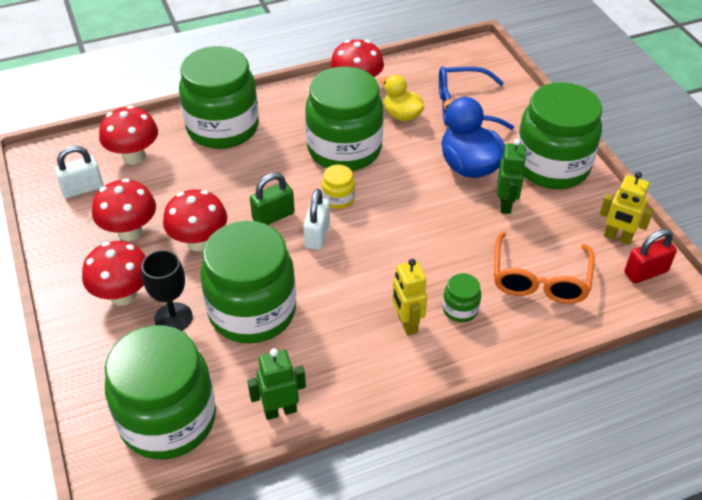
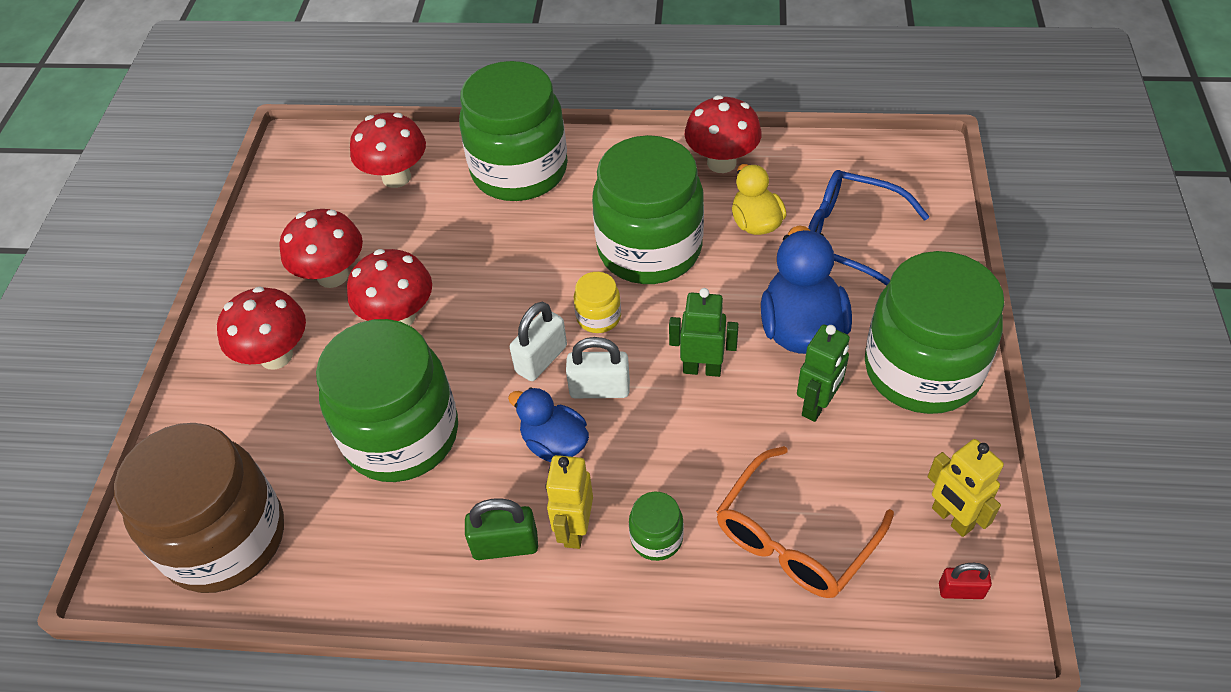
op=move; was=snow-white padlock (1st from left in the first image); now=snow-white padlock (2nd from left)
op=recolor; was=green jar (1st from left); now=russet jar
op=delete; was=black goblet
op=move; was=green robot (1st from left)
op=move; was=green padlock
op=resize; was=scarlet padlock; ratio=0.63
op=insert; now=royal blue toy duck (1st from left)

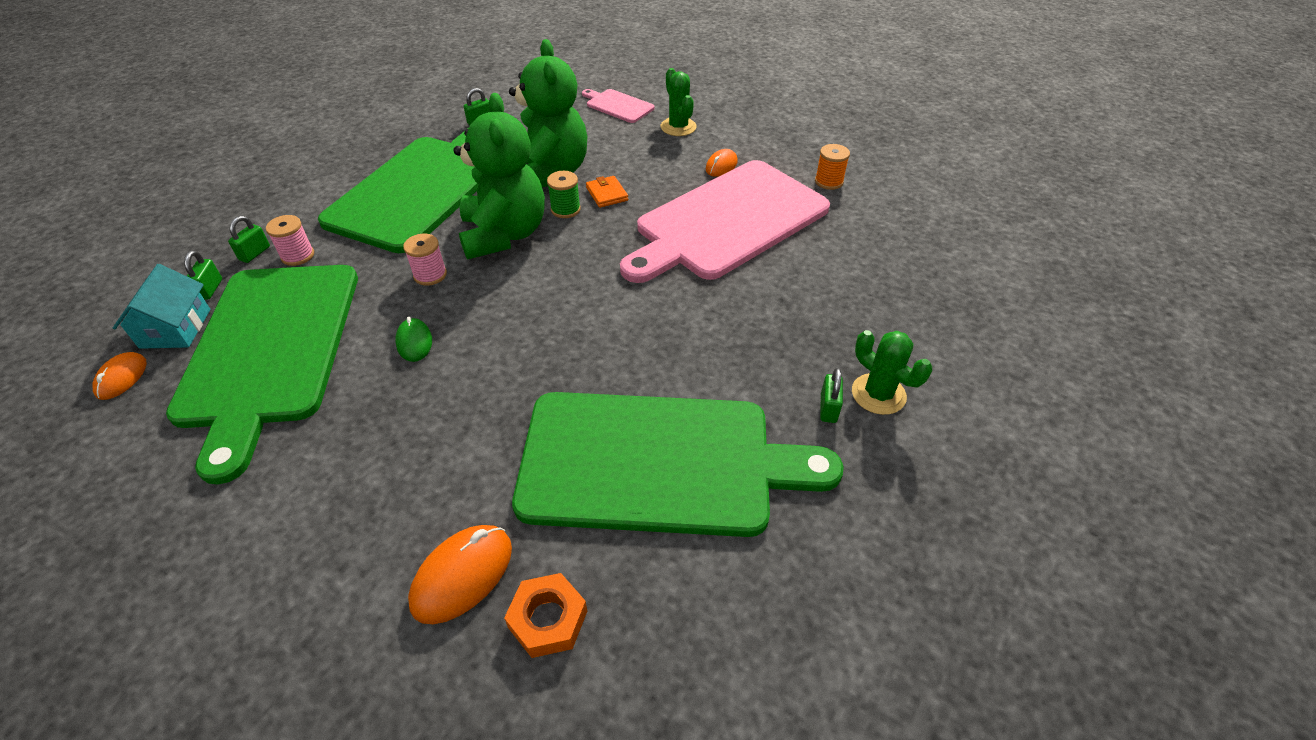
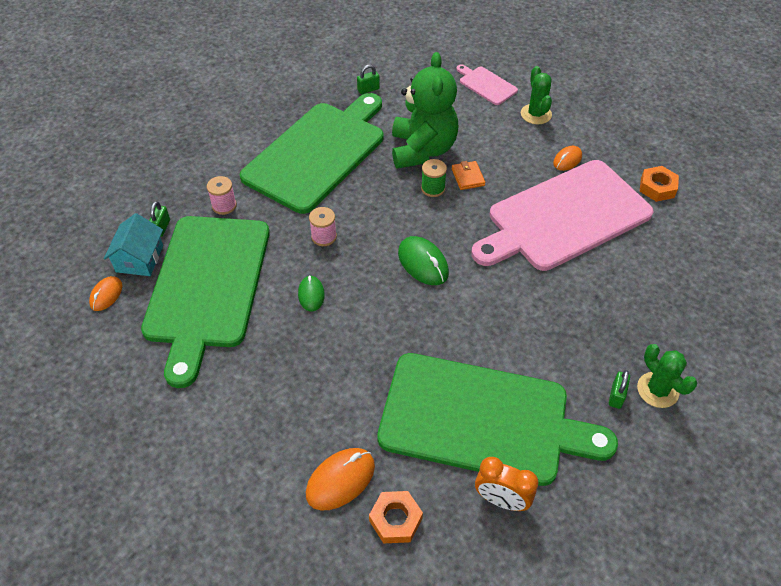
op=delete; was=green padlock (2nd from left)
op=delete; was=green teddy (1st from left)
op=replace; was=bright orange spool; now=bright orange hexagon nut (2nd from left)
op=insert; now=green mouse (2nd from left)
op=insert; now=bright orange clock

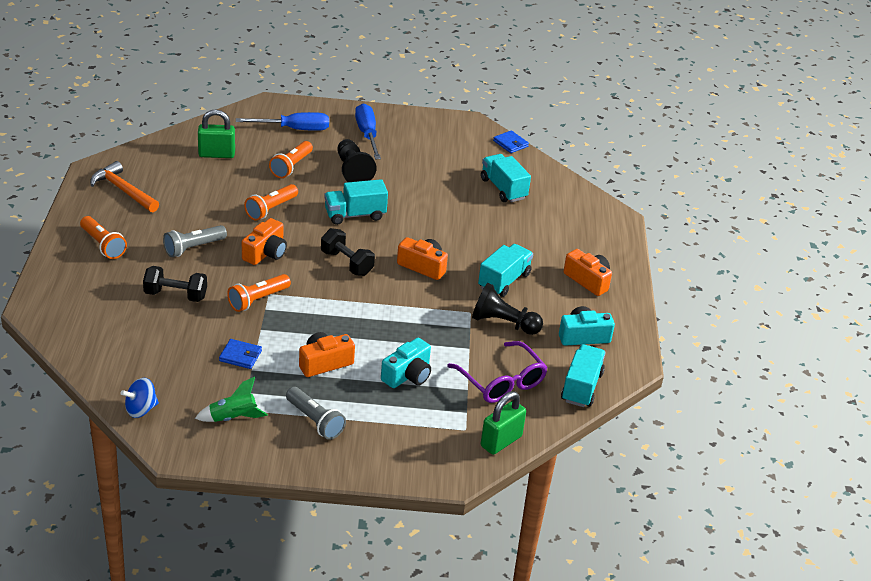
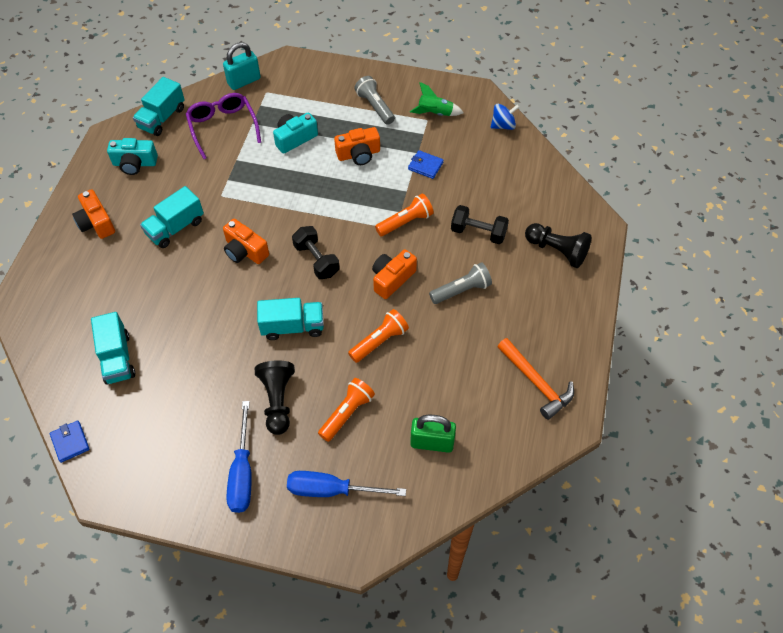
op=delete; was=bright orange flashlight (1st from left)
op=move; was=black chess pawn (2nd from left)
op=recolor; was=green padlock (2nd from left); now=teal padlock

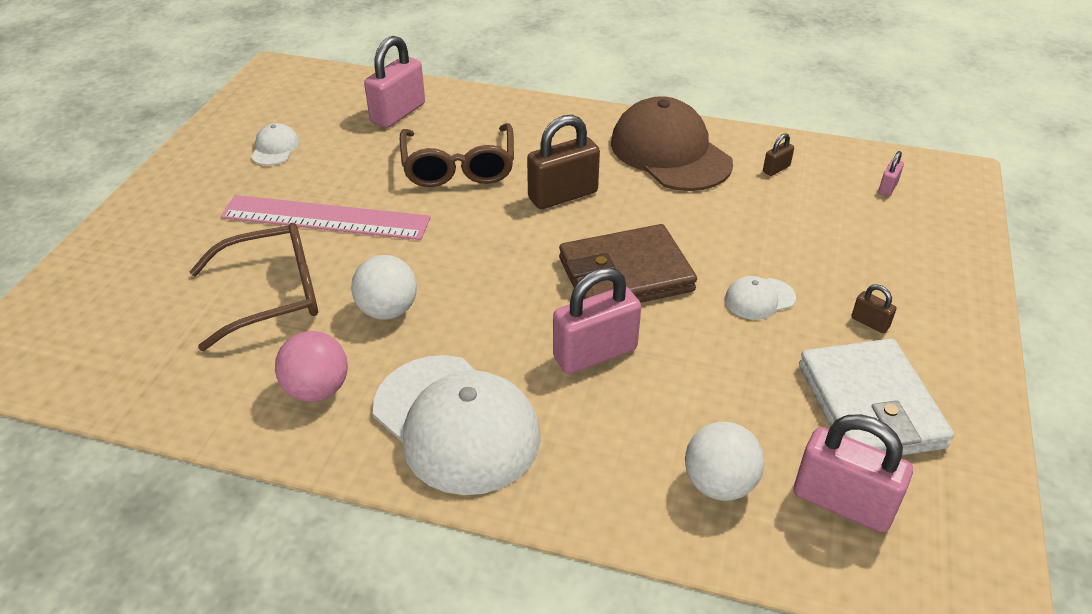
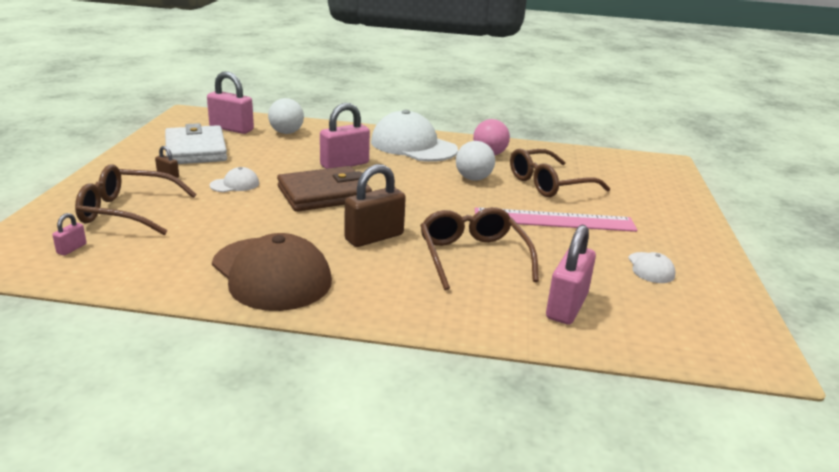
op=delete; was=russet padlock (2nd from left)
op=insert; now=russet spectacles (1st from left)

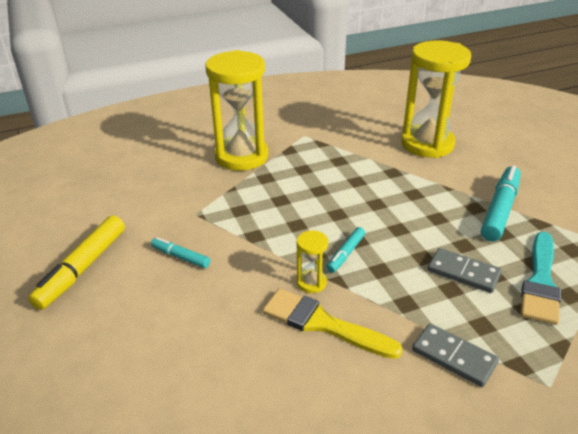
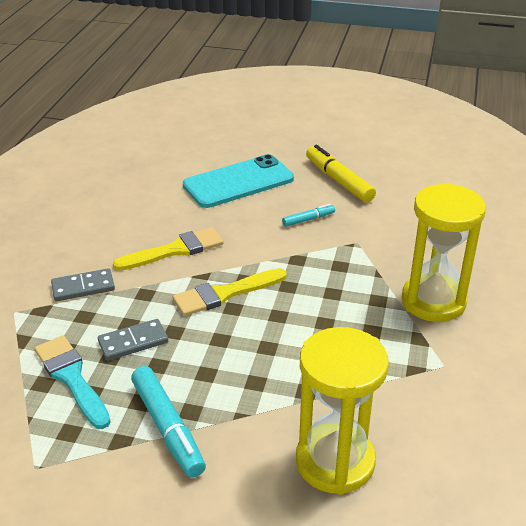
op=delete; was=golden hourglass (2nd from left)
op=replace; was=teal marker (2nd from left); now=golden paintbrush (2nd from left)
op=insert; now=teal phone

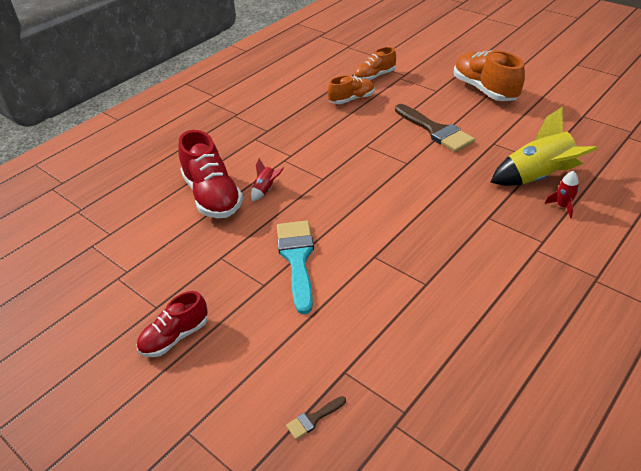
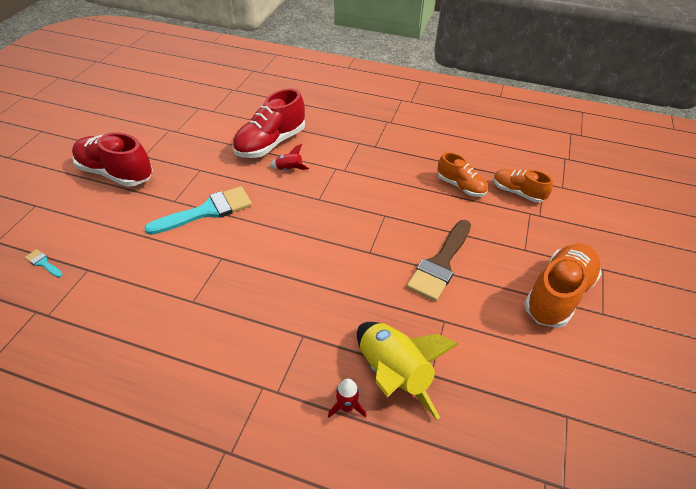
op=resize; was=scarlet sneaker (1st from left); ratio=1.67
op=recolor; was=russet paintbrush (1st from left); now=teal paintbrush (1st from left)

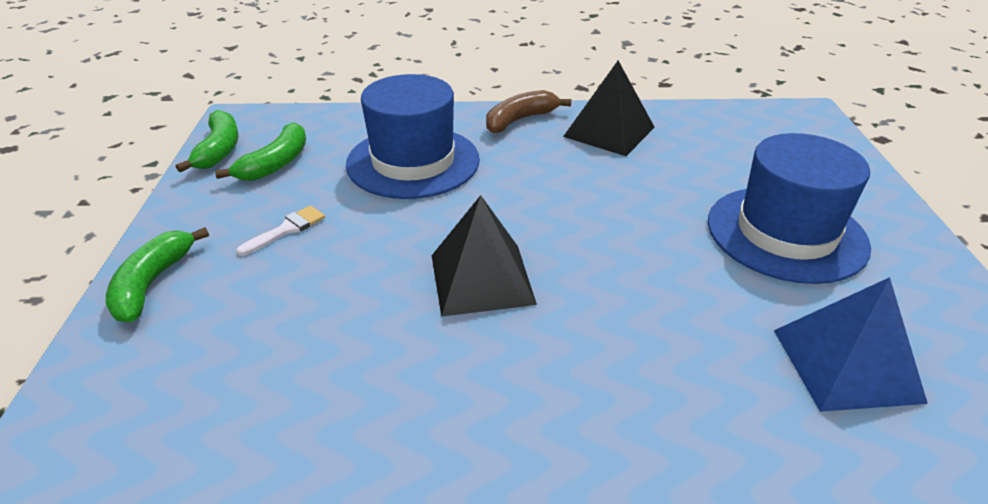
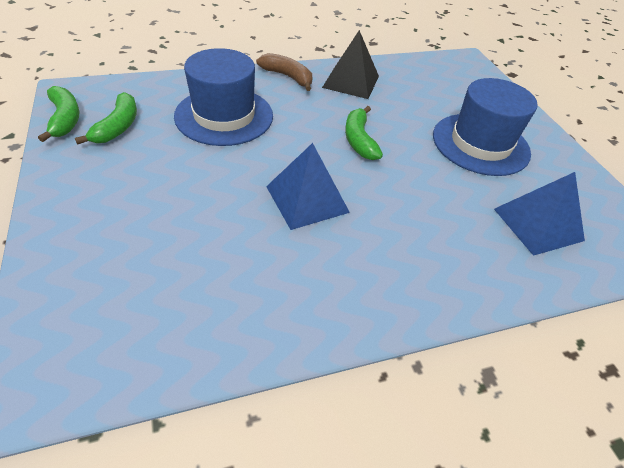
op=move; was=green toy banana (1st from left in the first image); now=green toy banana (3rd from left)
op=delete; was=snow-white paintbrush
op=recolor; was=black pyramid (1st from left); now=royal blue pyramid (1st from left)
op=rotate; was=russet toy banana; clockwise=90

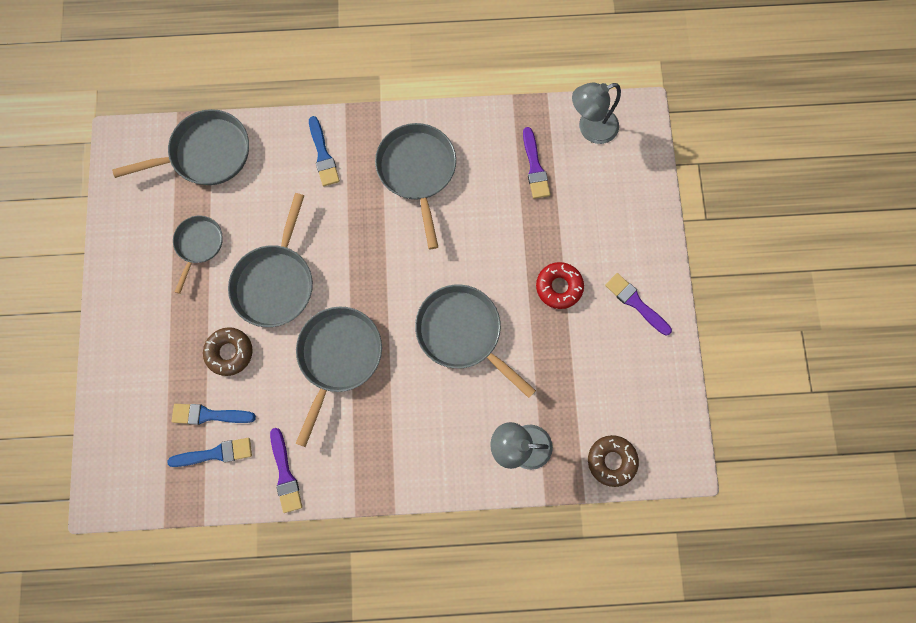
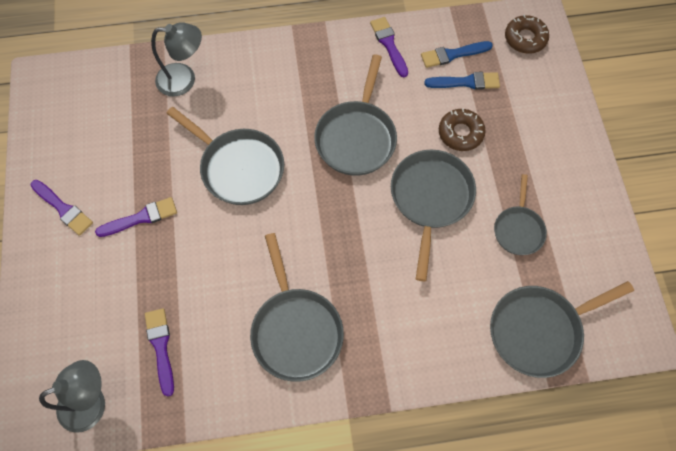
op=delete; was=royal blue paintbrush (3rd from left)
op=replace; was=scarlet glazed donut; now=purple paintbrush (2nd from left)
op=move; was=russet glazed donut (2nd from left)

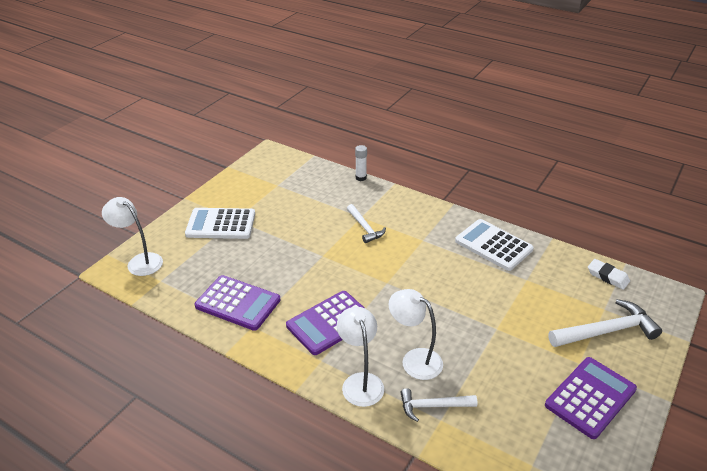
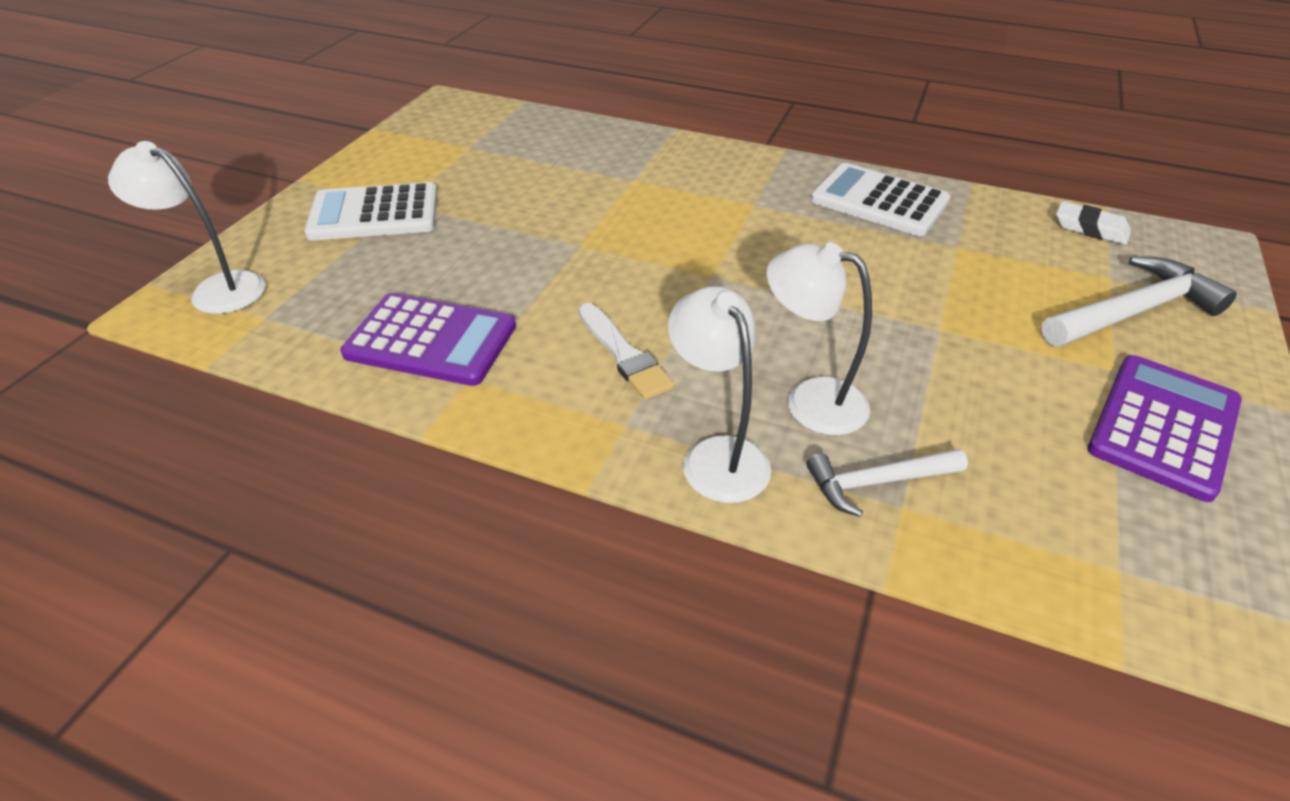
op=replace; was=purple pocket calculator (2nd from left); now=snow-white paintbrush
op=delete; was=snow-white carpenter's hammer (1st from left)
op=delete; was=snow-white glue stick

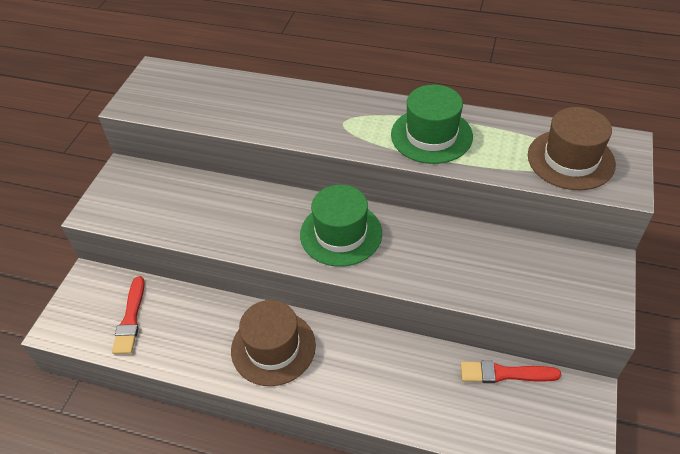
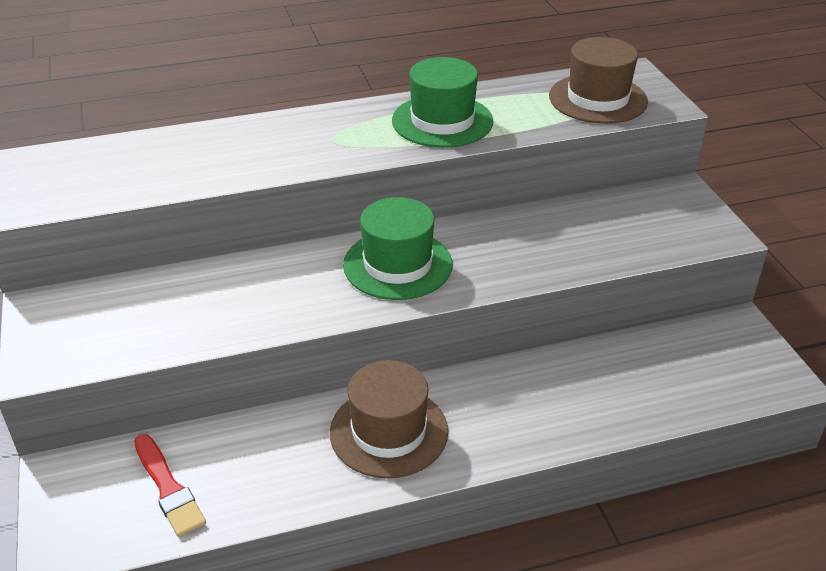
op=delete; was=scarlet paintbrush (2nd from left)

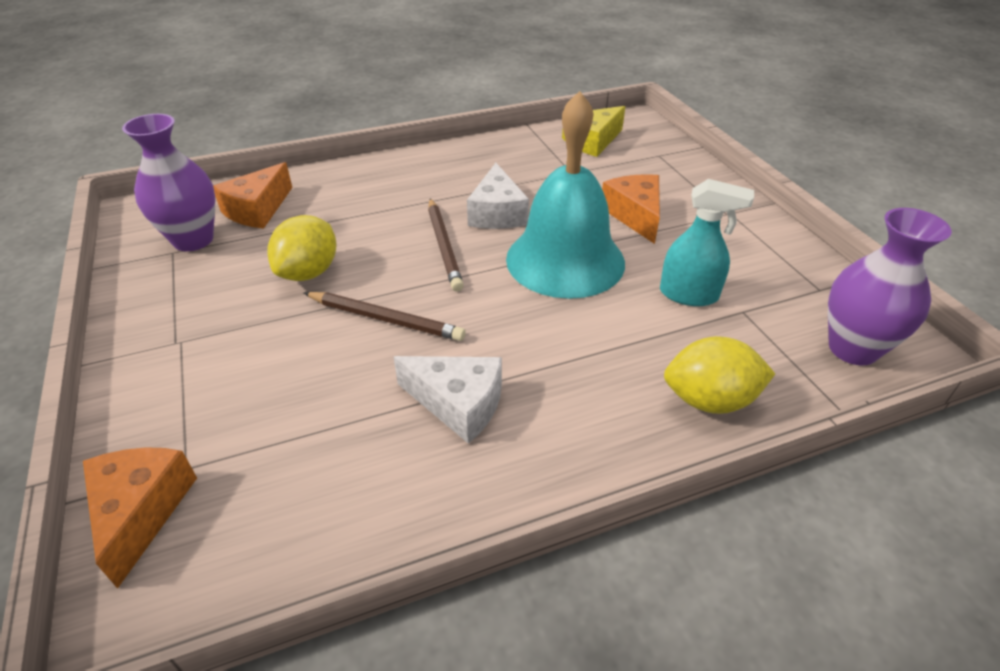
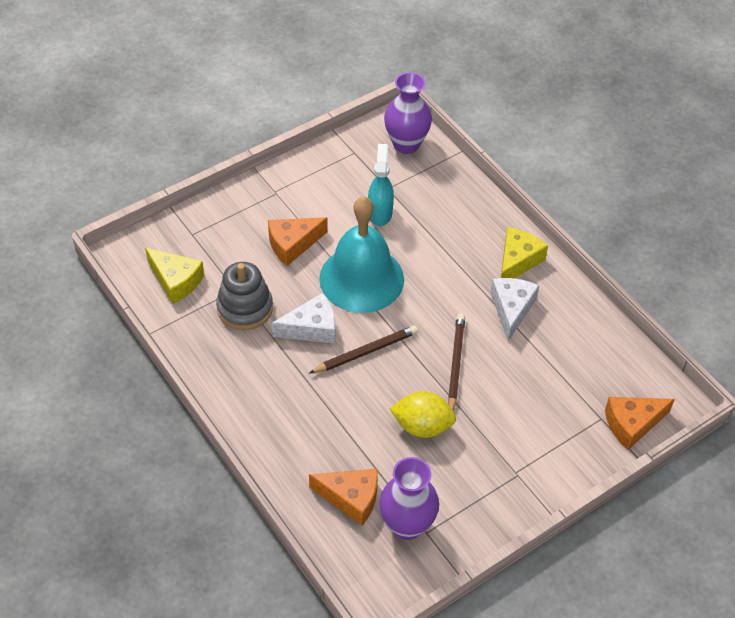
op=delete; was=golden citrus fruit (2nd from left)
op=insert; now=ash-grey ring stacker
op=insert; now=golden piece of cheese (2nd from left)

